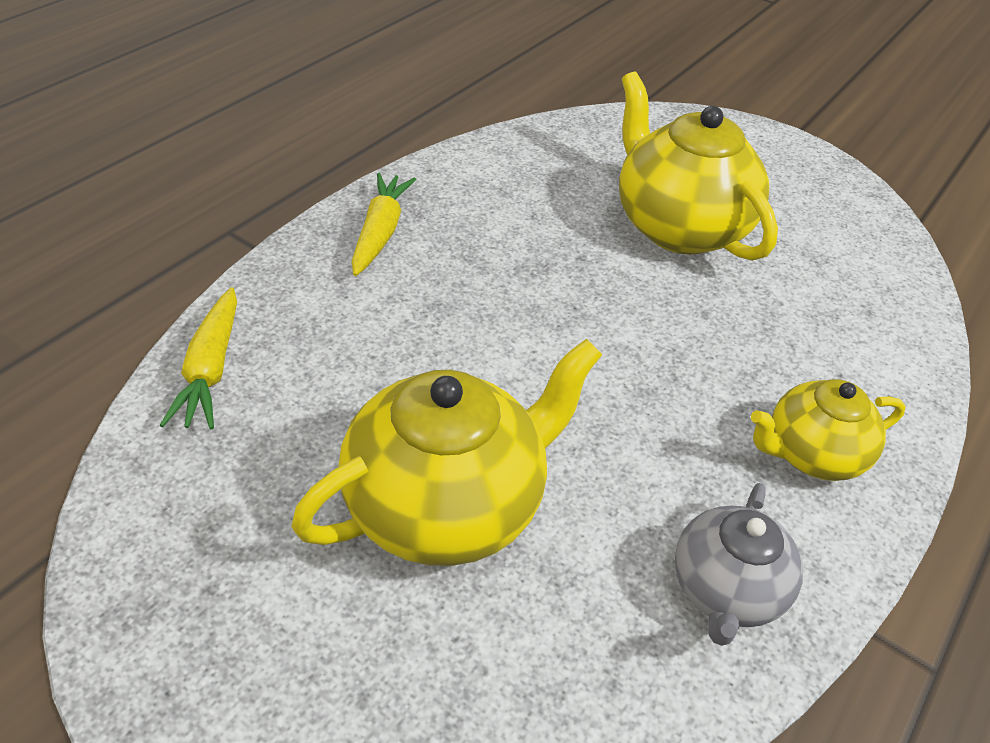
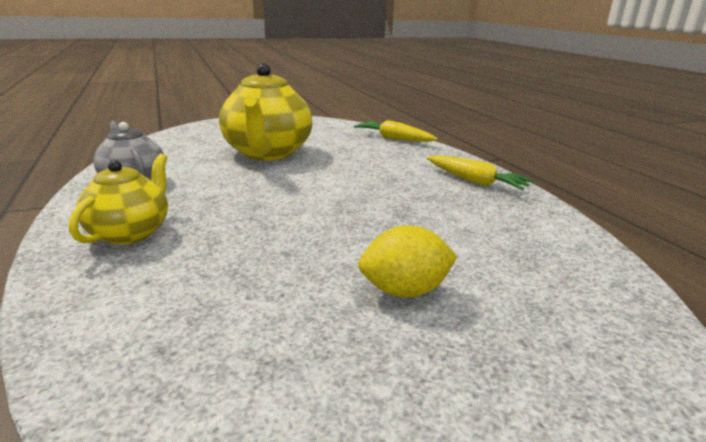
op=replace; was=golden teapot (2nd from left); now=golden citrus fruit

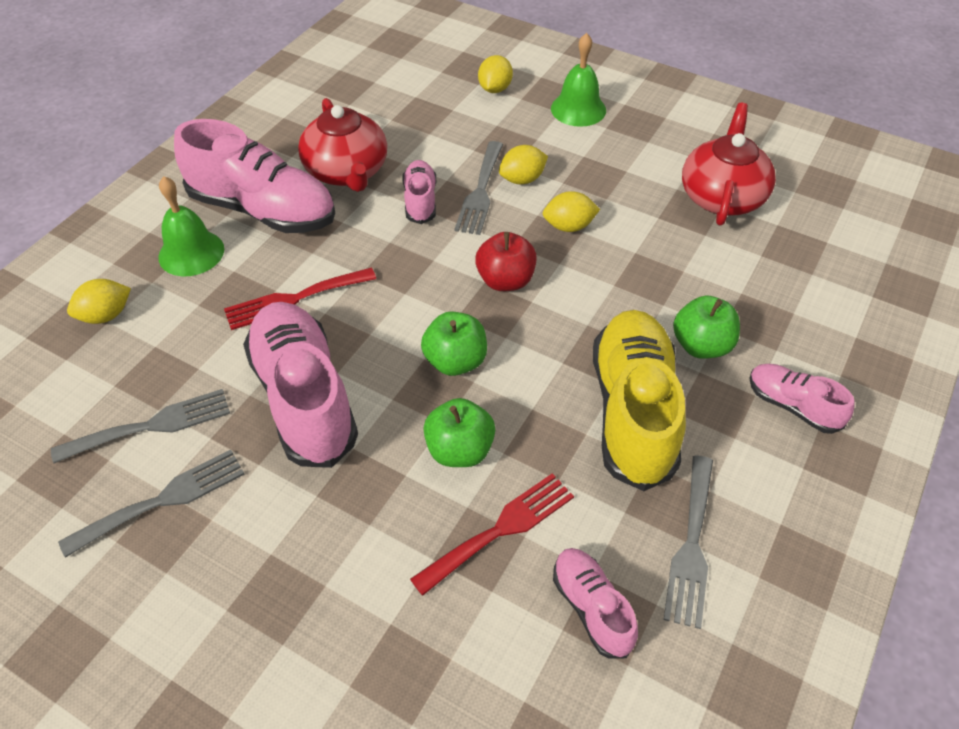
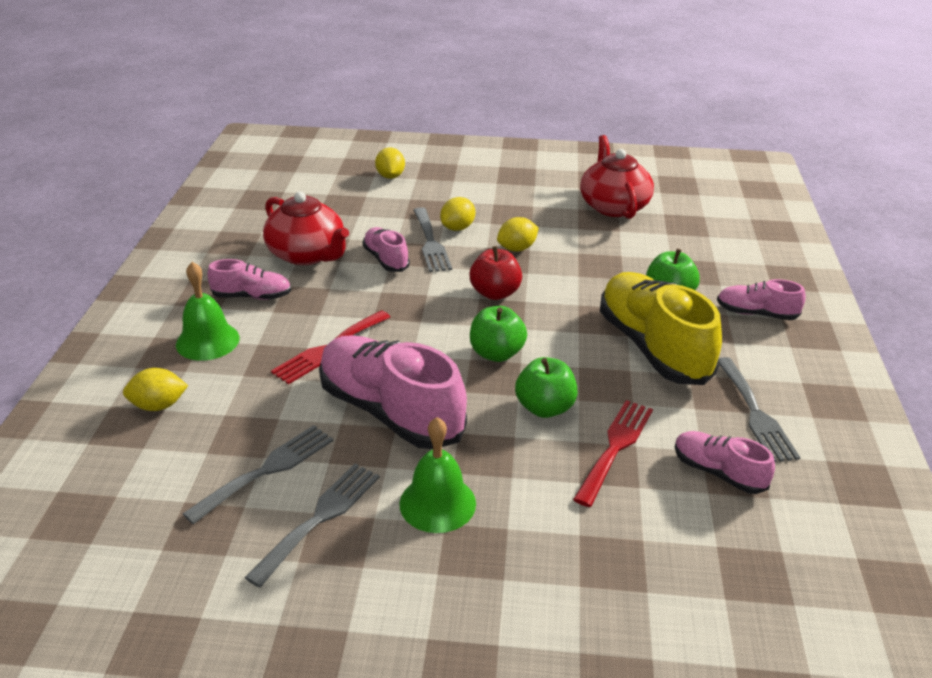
op=rotate; was=golden citrus fruit (1st from left); clockwise=45
op=resize; was=rosy sneaker (1st from left); ratio=0.51
op=move; was=green hand bell (2nd from left)

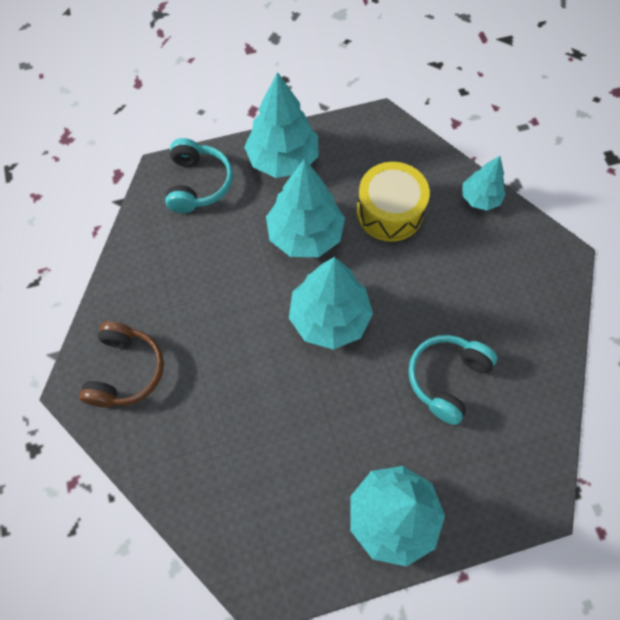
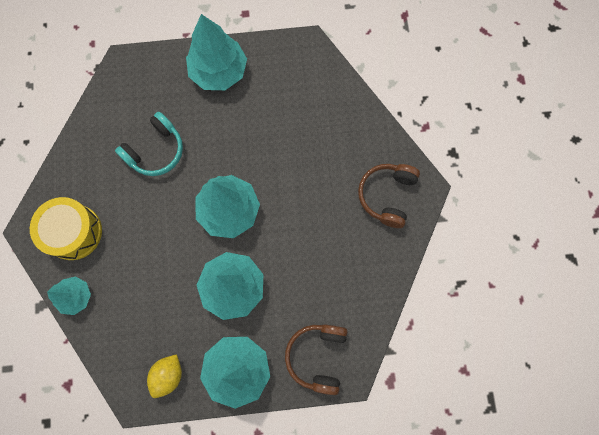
op=recolor; was=teal headset (1st from left); now=russet headset (1st from left)
op=move; was=golden snare drum
op=insert; now=golden citrus fruit

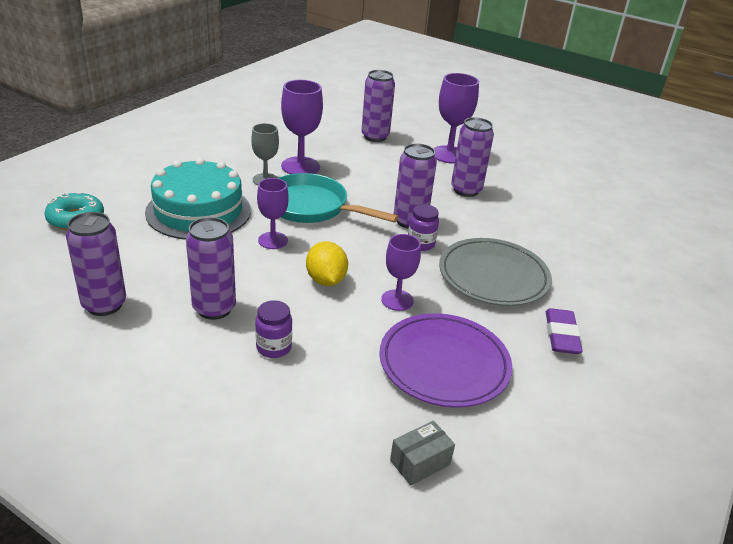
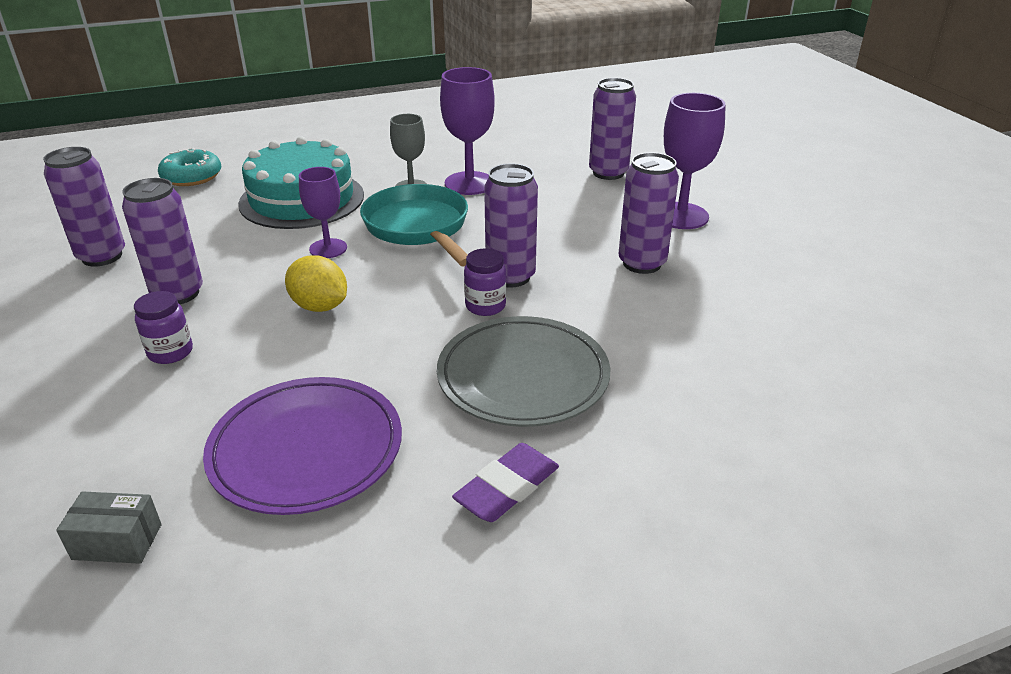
op=rotate; was=golden citrus fruit; clockwise=-75
op=delete; was=purple goblet (3rd from left)

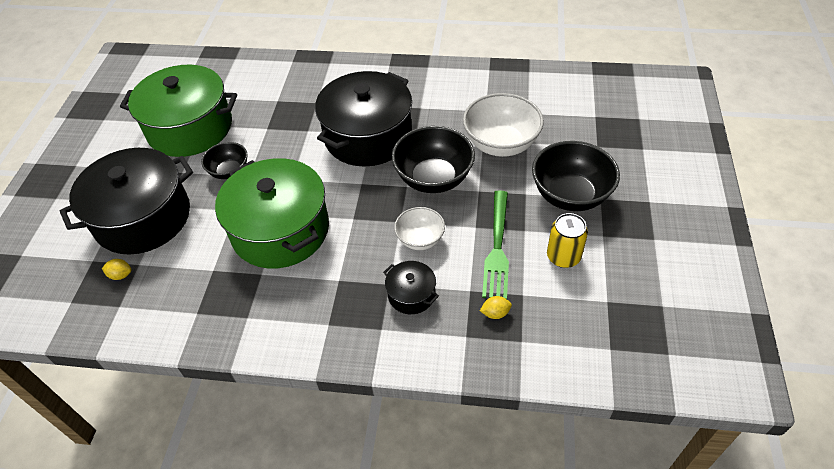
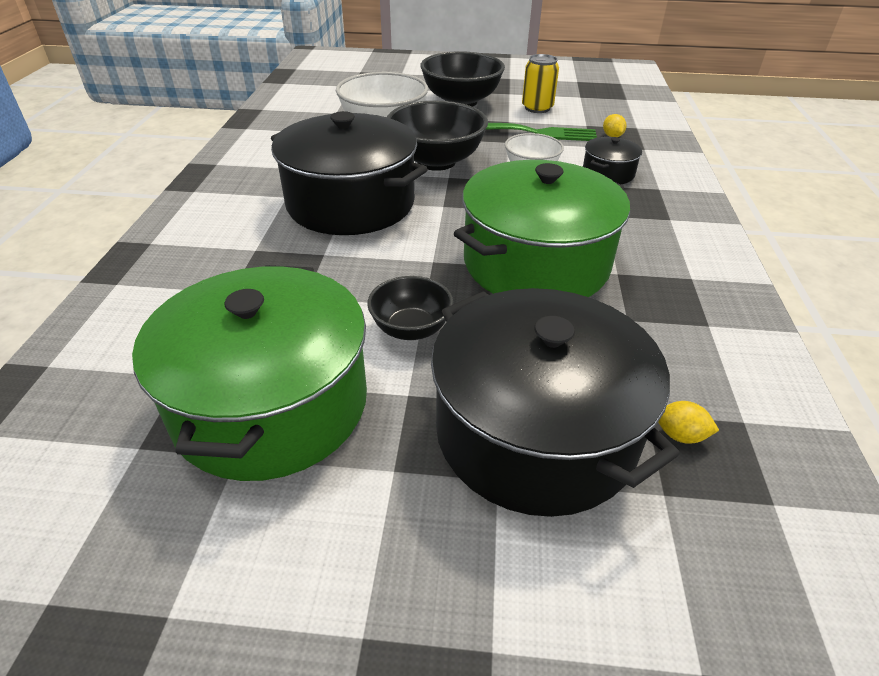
op=rotate; was=golden citrus fruit (1st from left in the first image); clockwise=-75

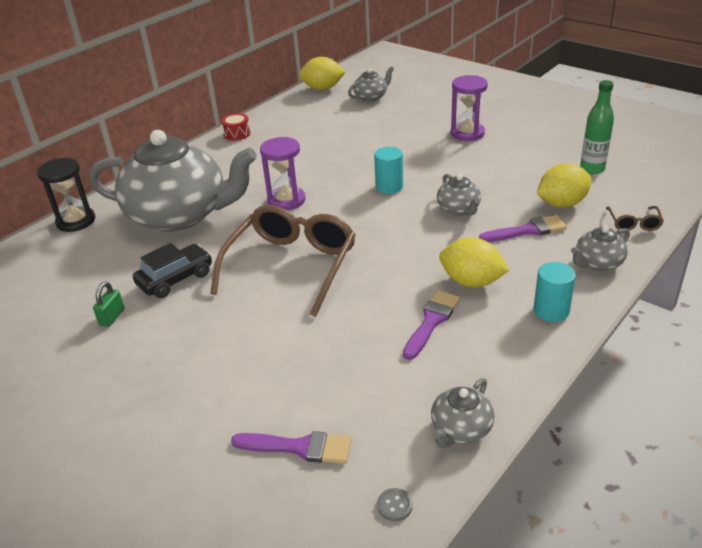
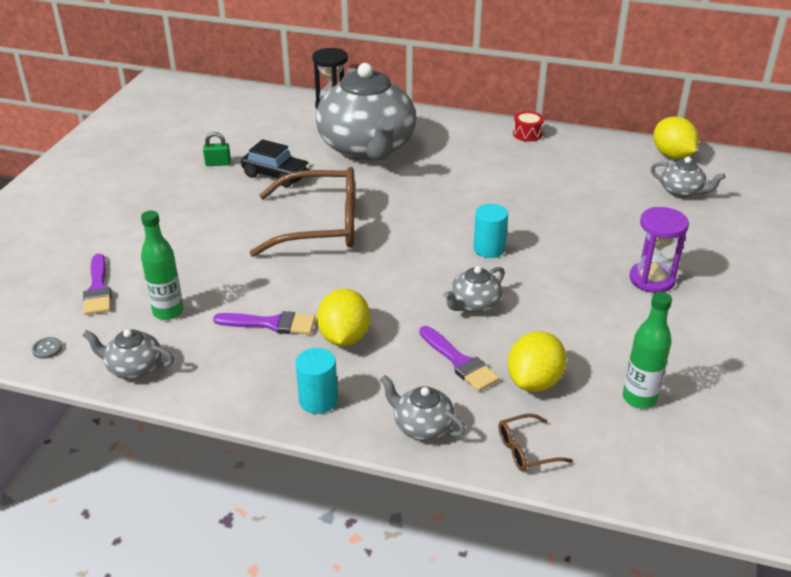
op=delete; was=purple hourglass (1st from left)
op=rotate; was=golden citrus fruit (3rd from left in the first image); clockwise=75
op=insert; now=green bottle (1st from left)

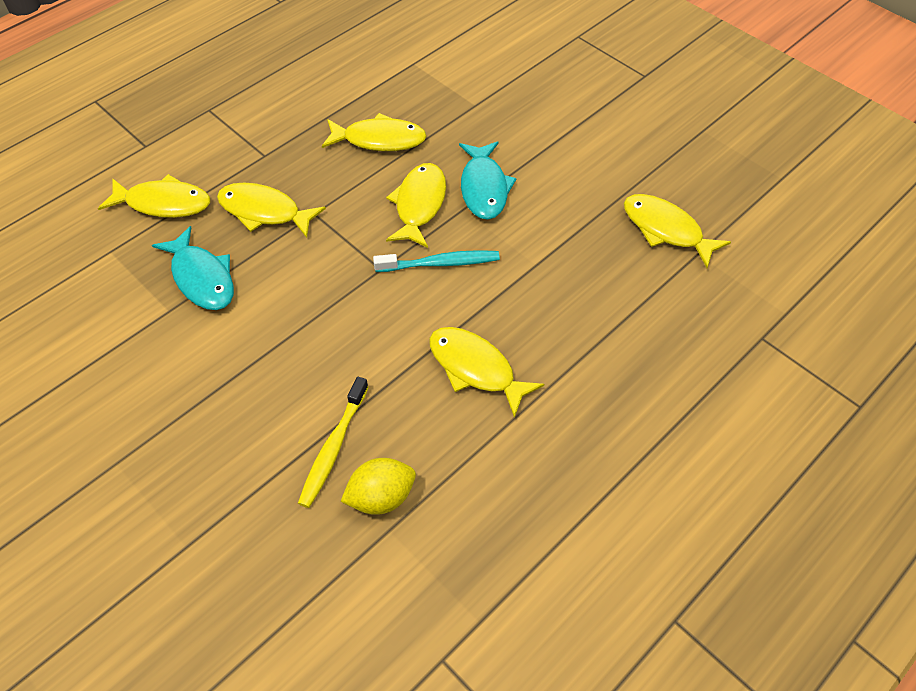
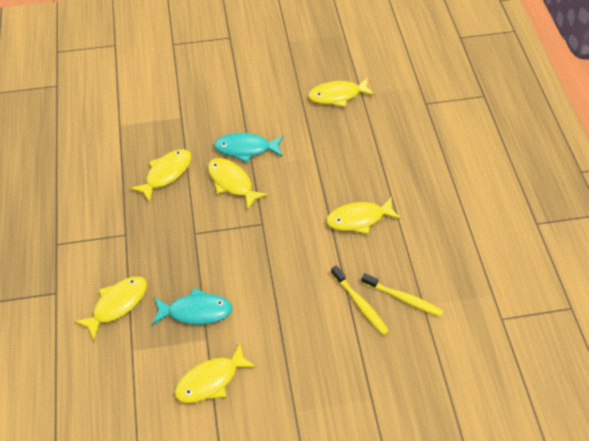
op=move; was=golden fish (2nd from left in the first image); now=golden fish (3rd from left)
op=replace; was=golden citrus fruit; now=golden tooth brush (2nd from left)
op=delete; was=teal tooth brush
op=rotate; was=teal fish (2nd from left); clockwise=150

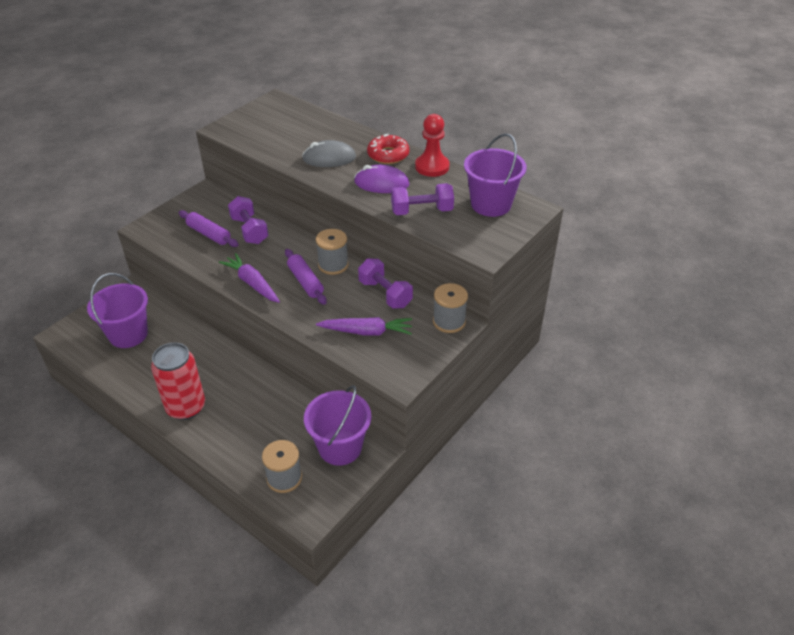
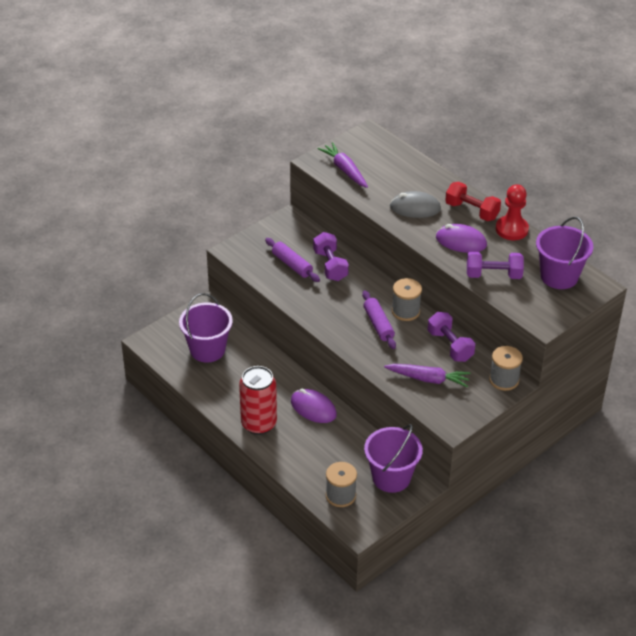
op=move; was=purple toy carrot (1st from left)
op=replace; was=scarlet glazed donut; now=scarlet hand weight
op=insert; now=purple mouse (1st from left)

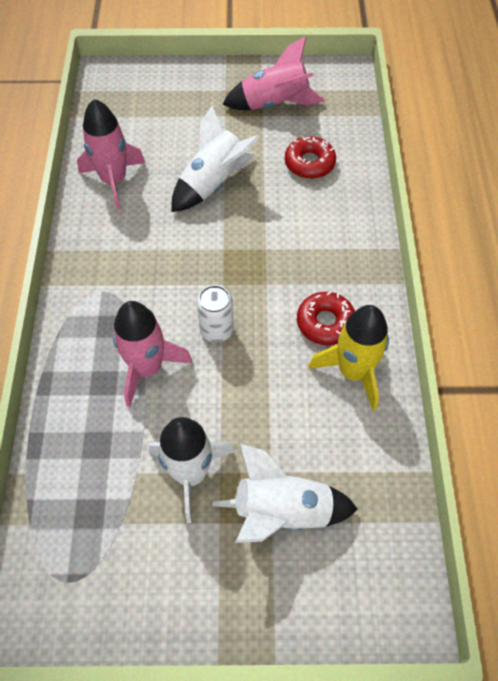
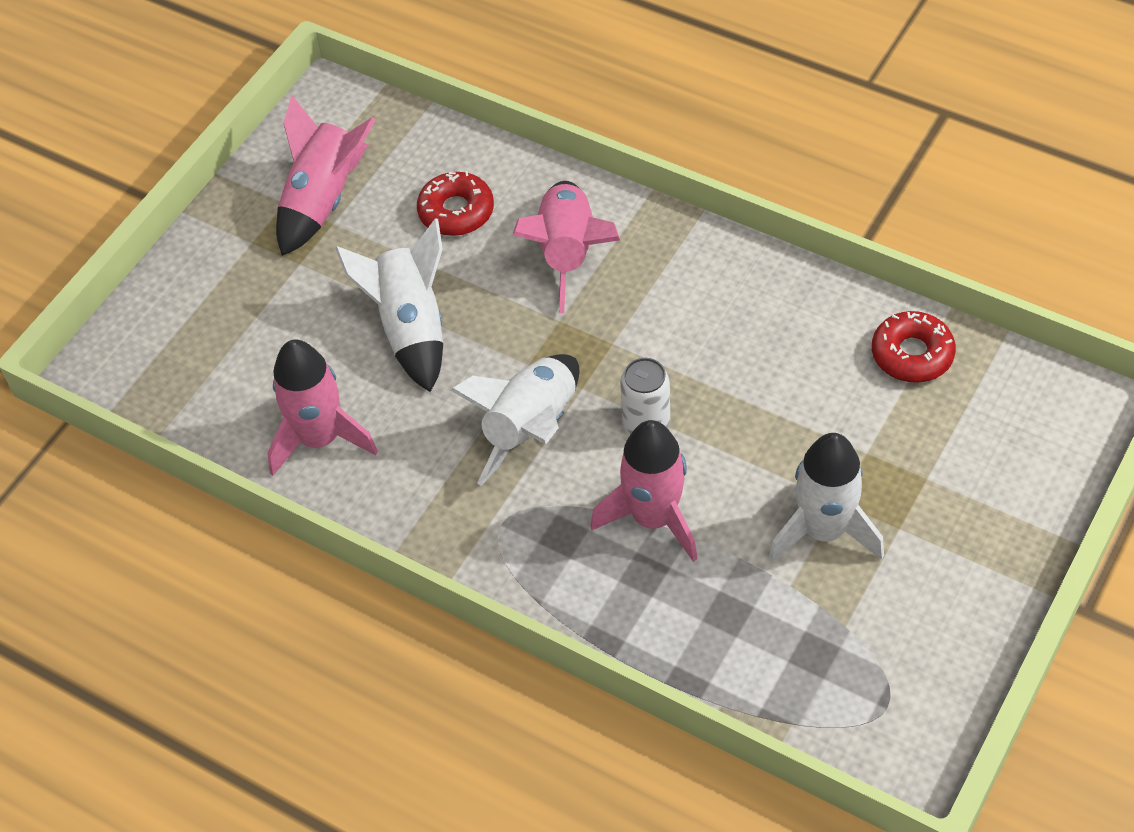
op=move; was=snow-white rocket (3rd from left in the first image); now=snow-white rocket (2nd from left)
op=move; was=scarlet glazed donut (2nd from left)
op=delete; was=golden rocket
op=insert; now=rosy rocket (3rd from left)

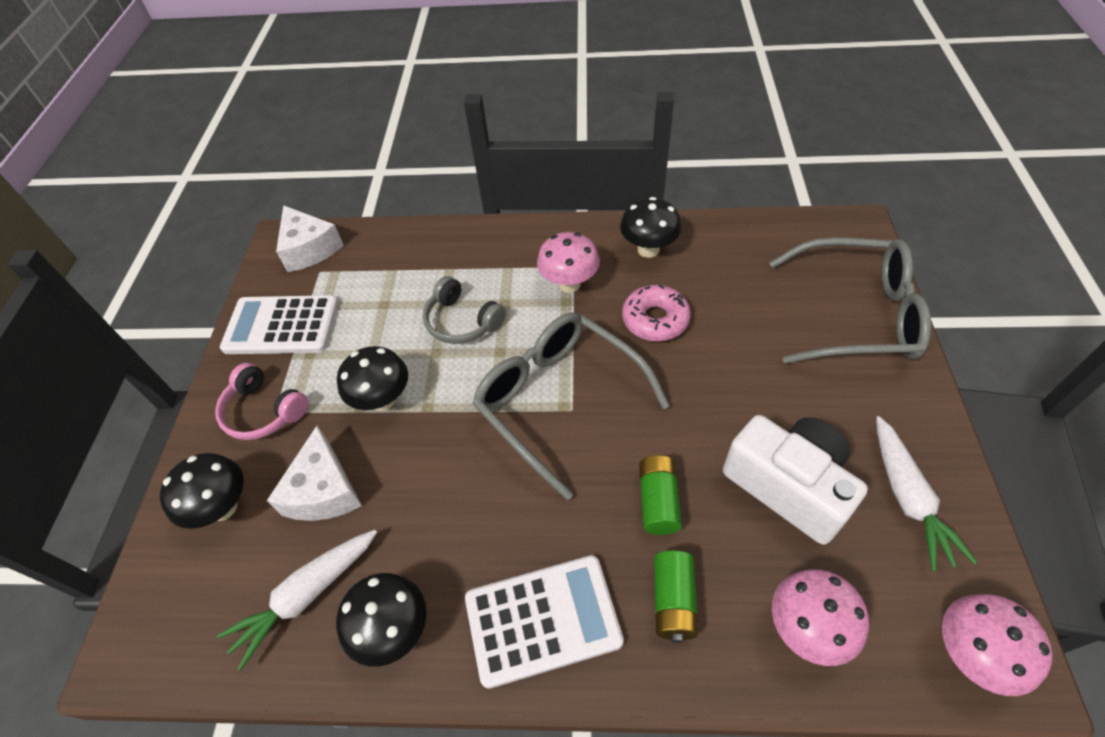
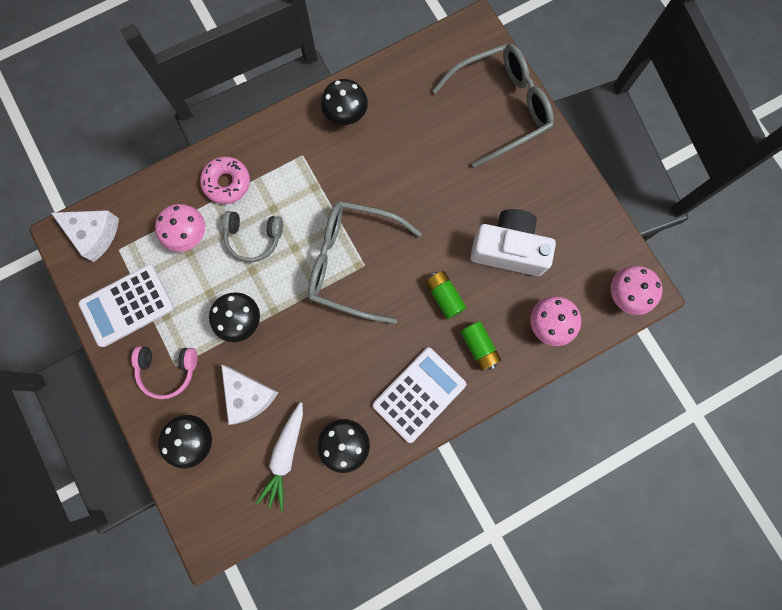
op=move; was=rosy toadstool (1st from left)
op=move; was=rosy glazed donut
op=delete; was=snow-white toy carrot (2nd from left)

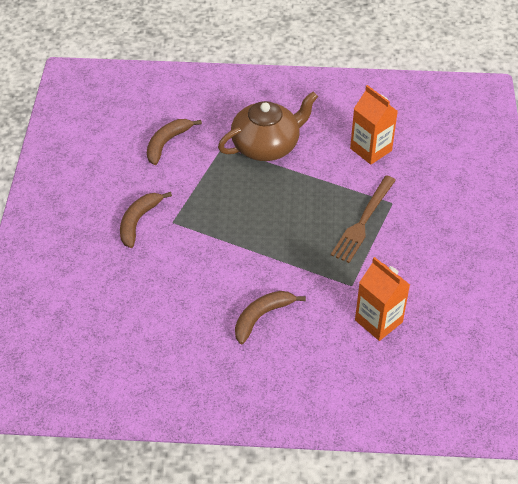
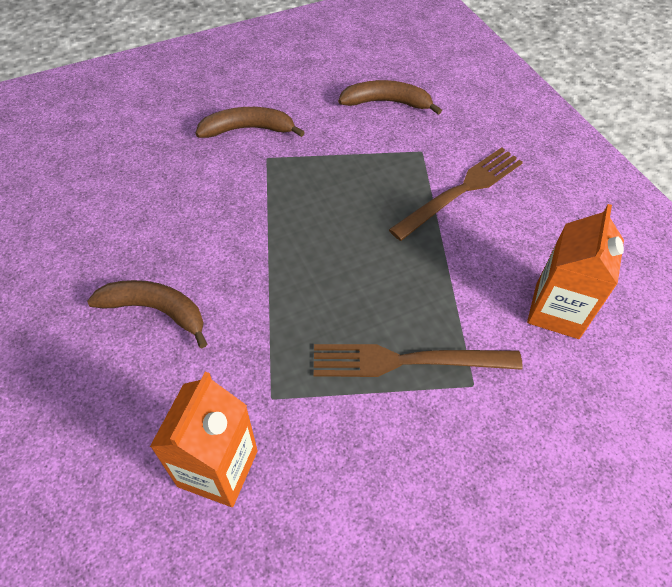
op=replace; was=russet teapot; now=russet table fork (2nd from left)

